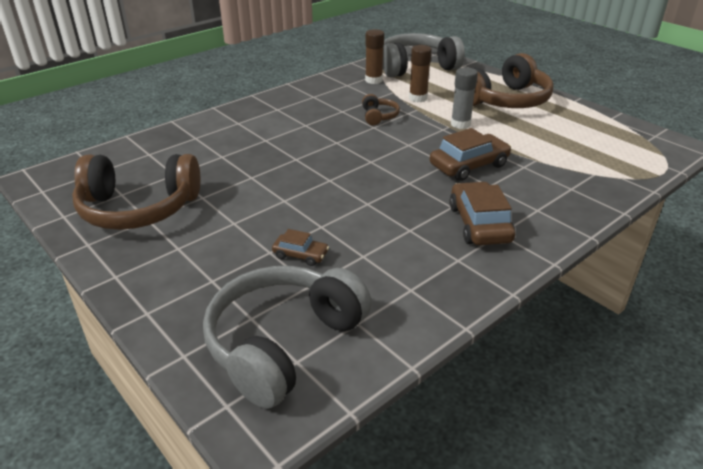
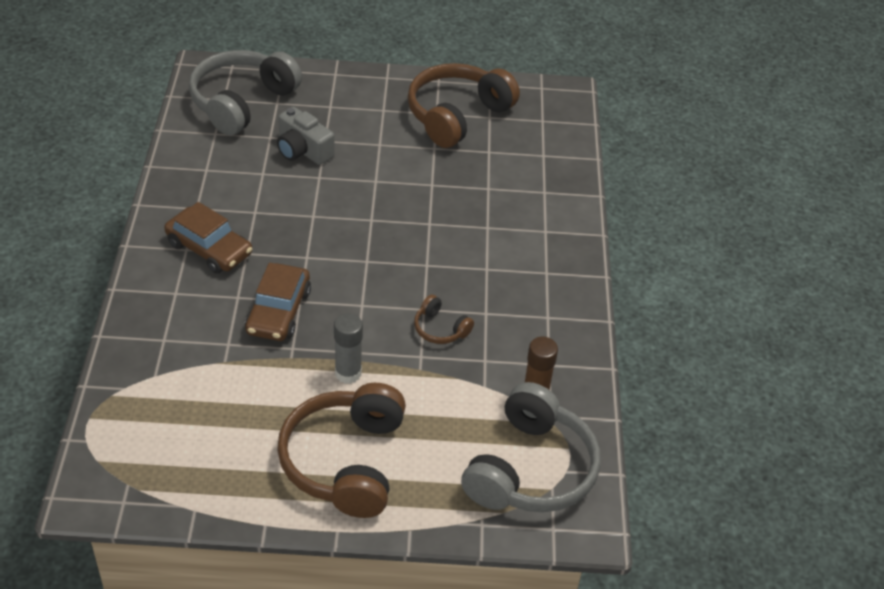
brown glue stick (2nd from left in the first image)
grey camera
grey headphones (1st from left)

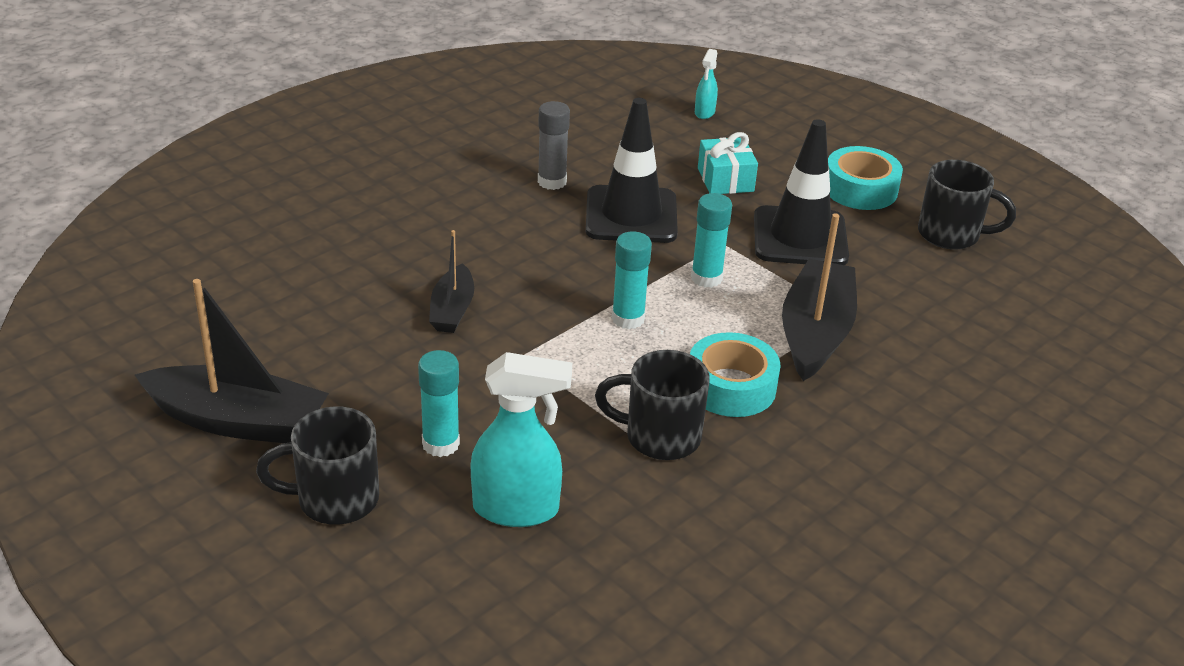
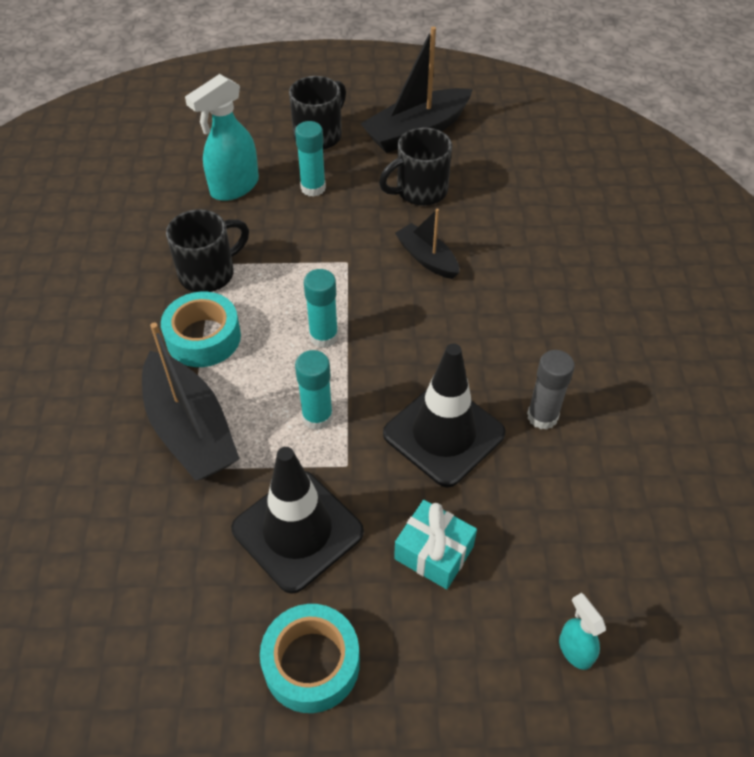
black mug (3rd from left)

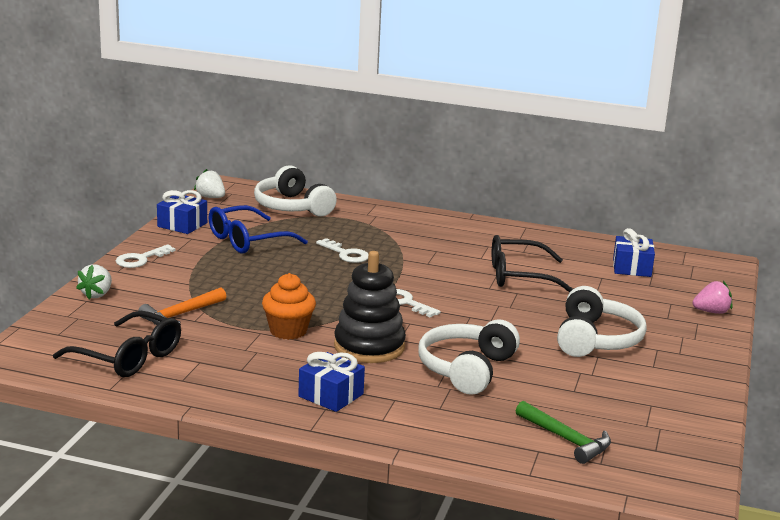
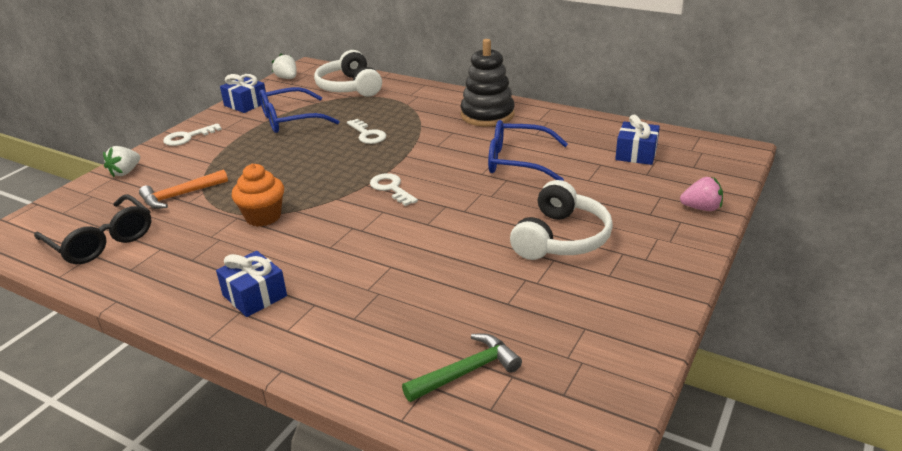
white headphones (2nd from left in the first image)
black stacking toy
blue glasses (2nd from left)
green hammer

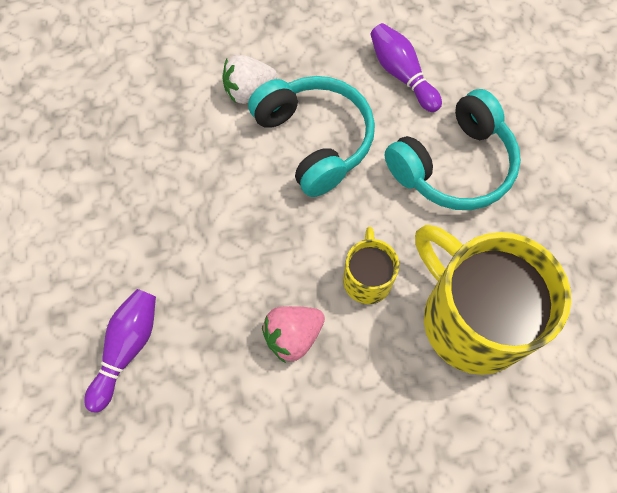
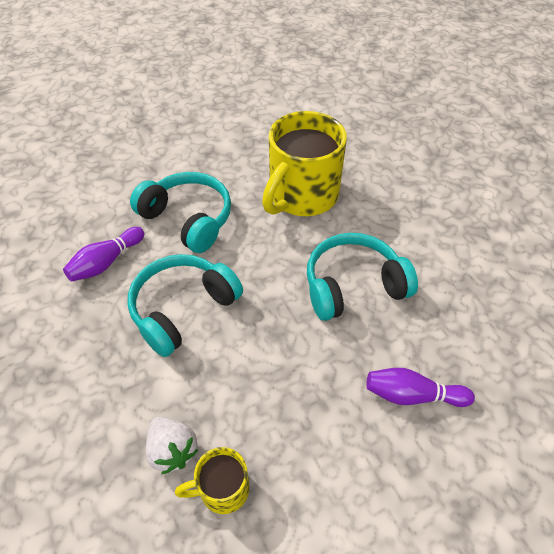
white strawberry
yellow mug (1st from left)
turquoise headphones (3rd from left)

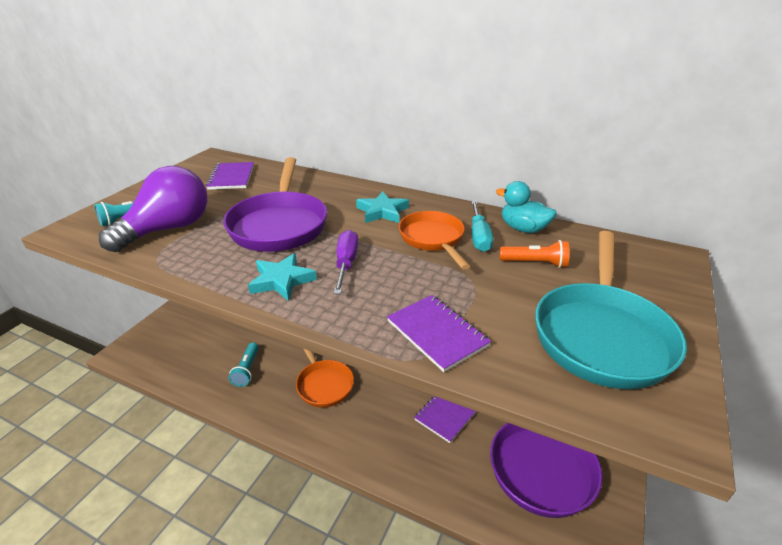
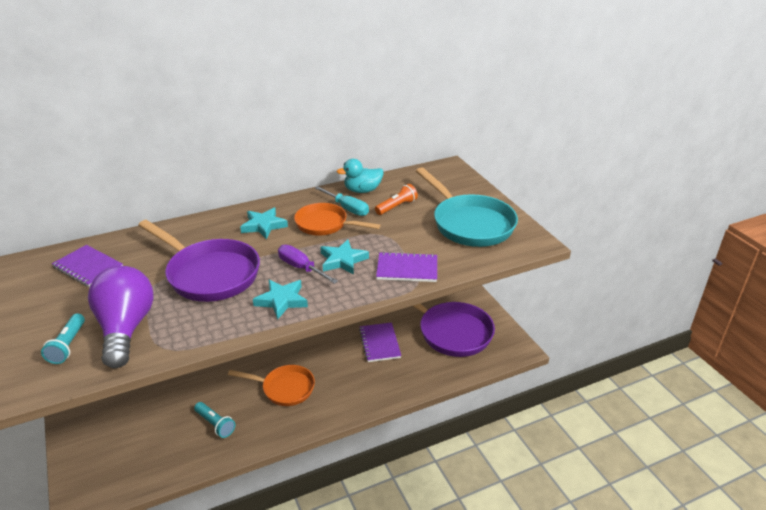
turquoise star (3rd from left)

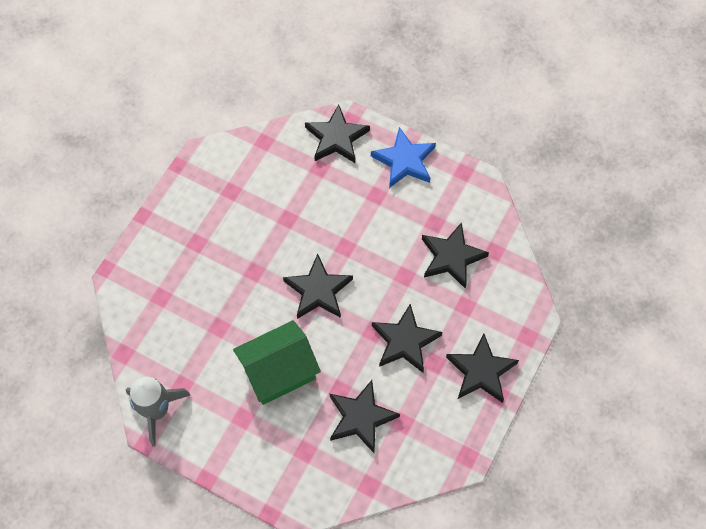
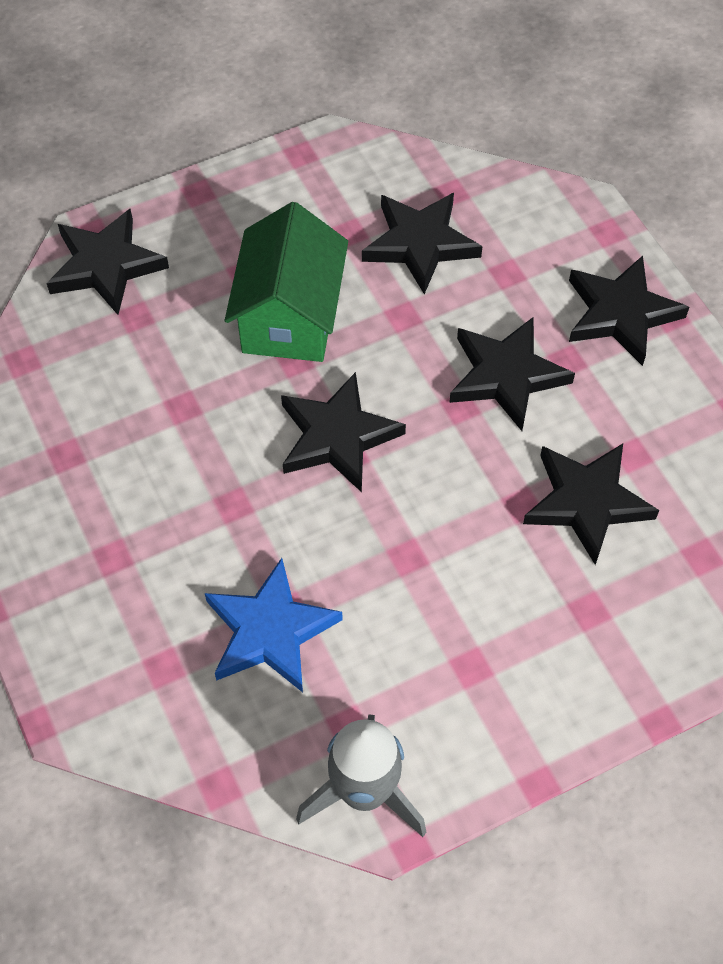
green house
blue star

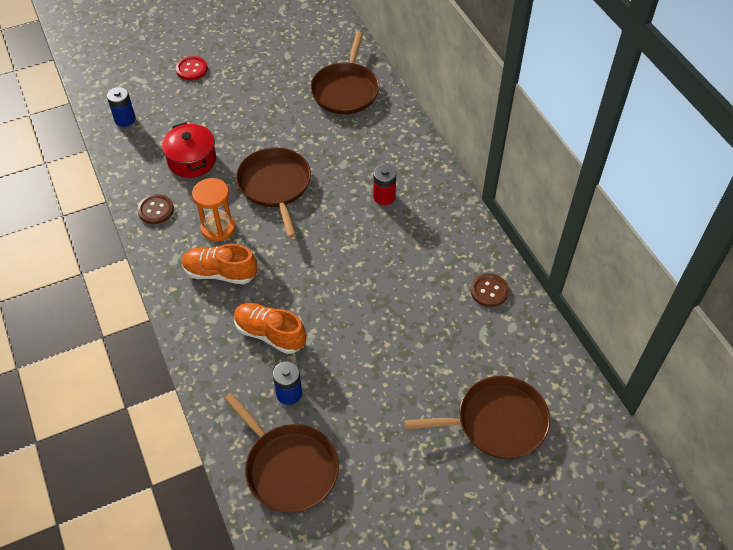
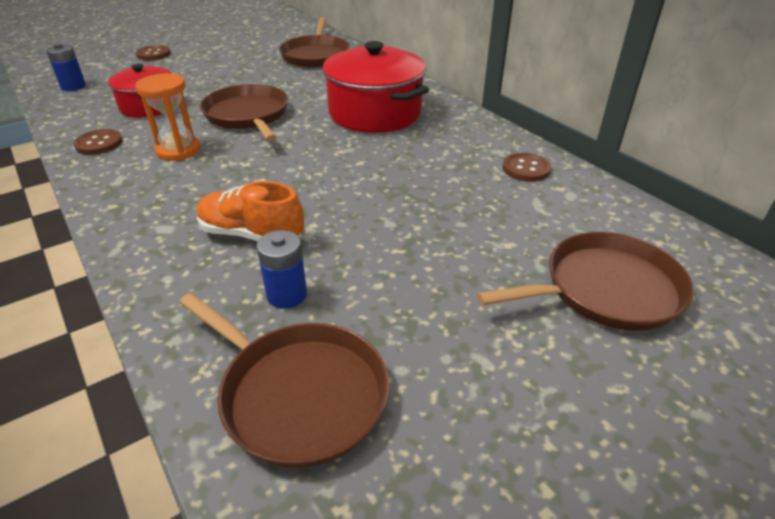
orange shoe (1st from left in the first image)
red pot (2nd from left)
brown button (2nd from left)

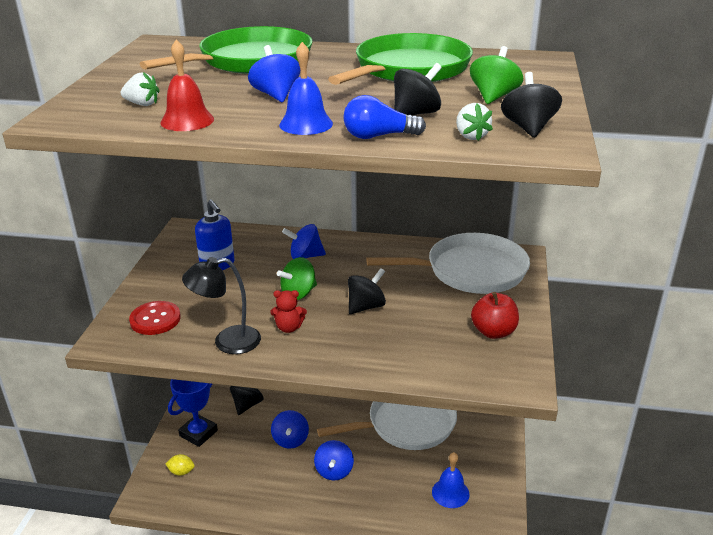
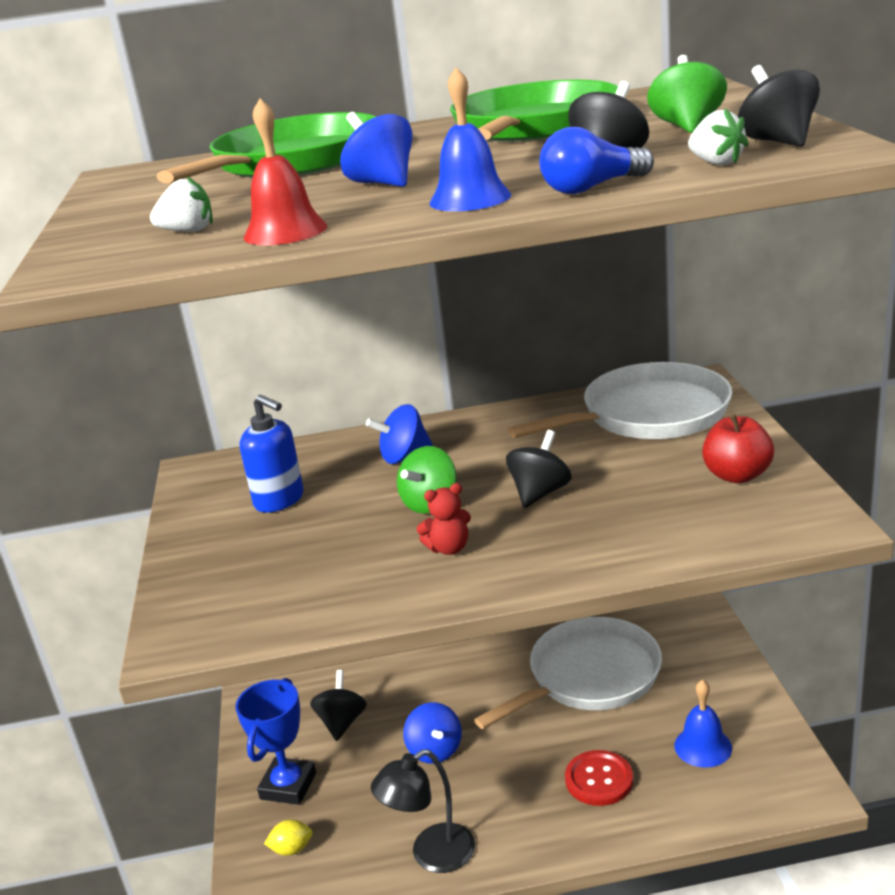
blue spinning top (4th from left in the first image)
red button
black lamp

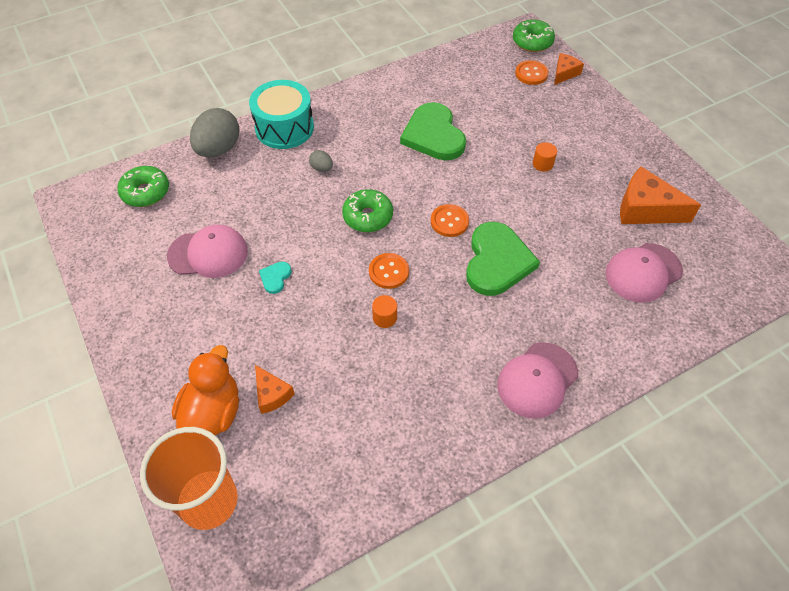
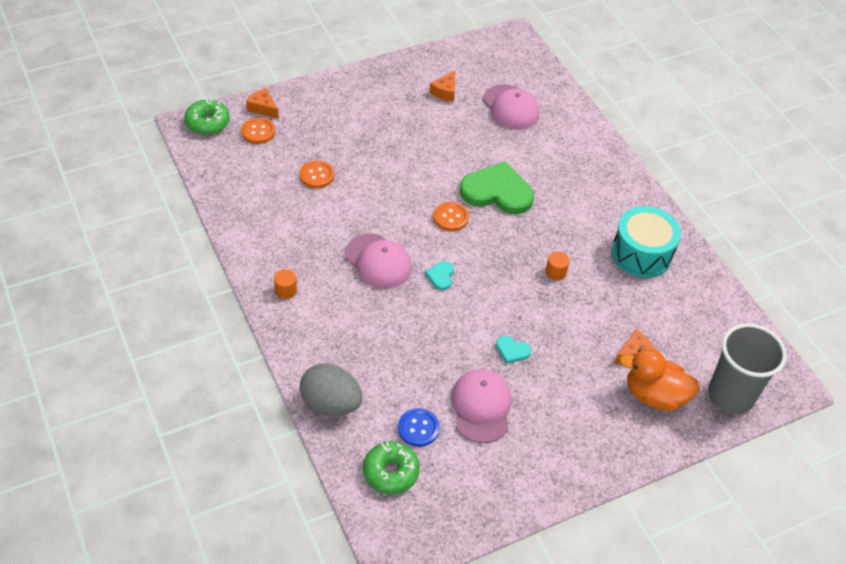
grey egg (2nd from left in the first image)
green heart (1st from left in the first image)
blue button
turquoise drum
orange button (2nd from left)
pink cap (1st from left)
orange cylinder (1st from left)
turquoise heart (1st from left)
grey cup
orange cheese (2nd from left)

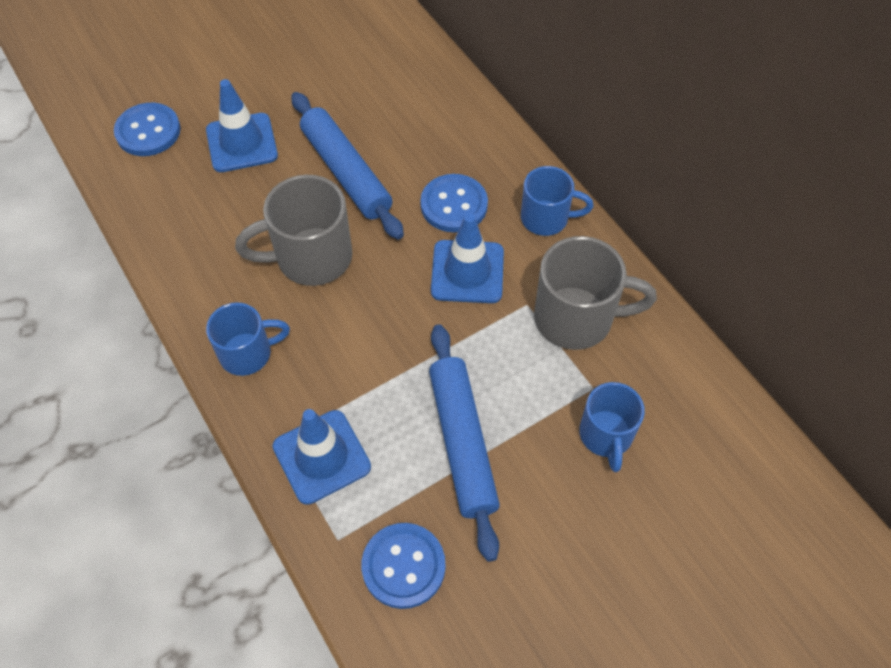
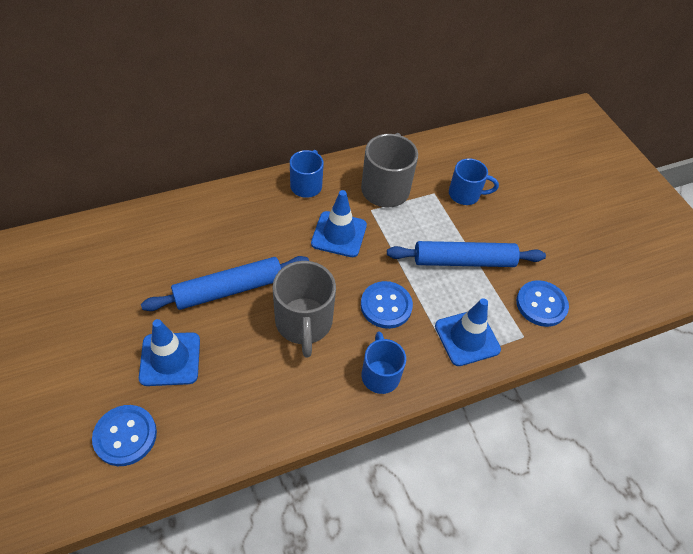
blue button (2nd from left)

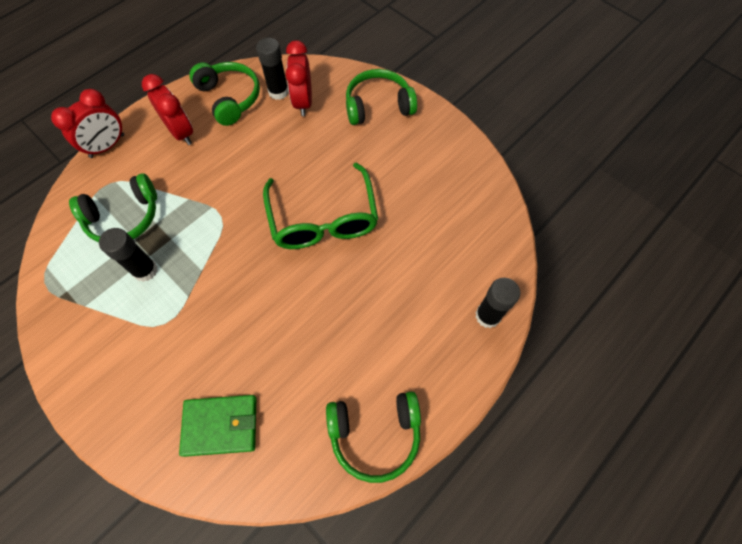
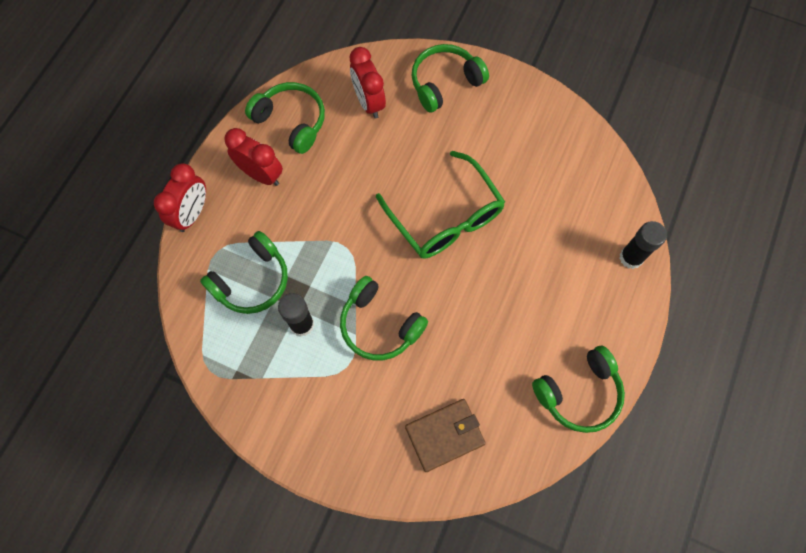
black glue stick (2nd from left in the first image)
green headphones (3rd from left)
brown wallet

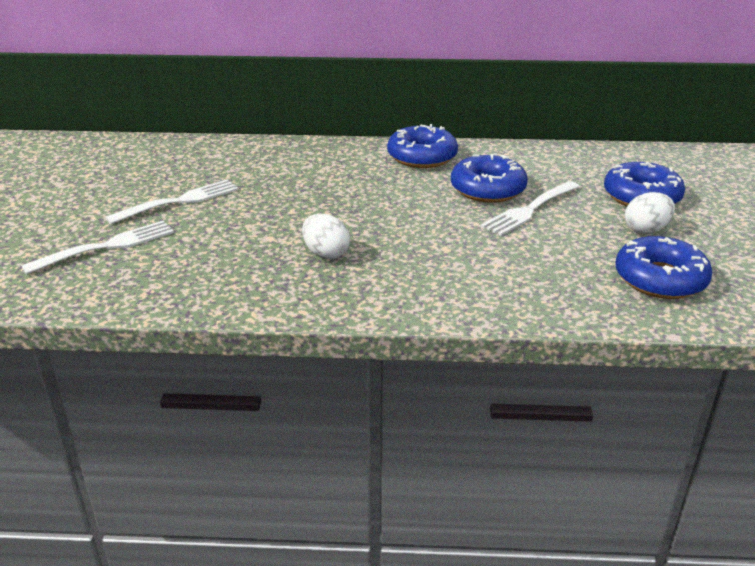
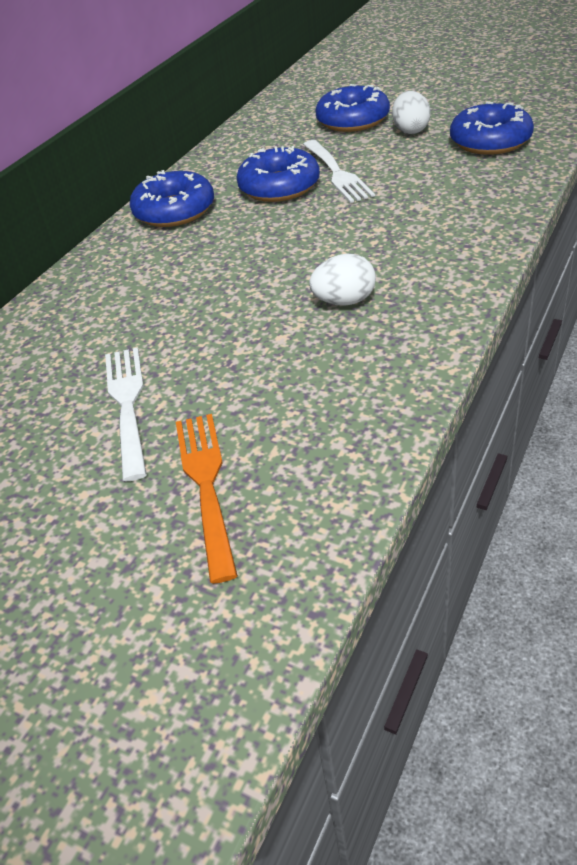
orange fork

